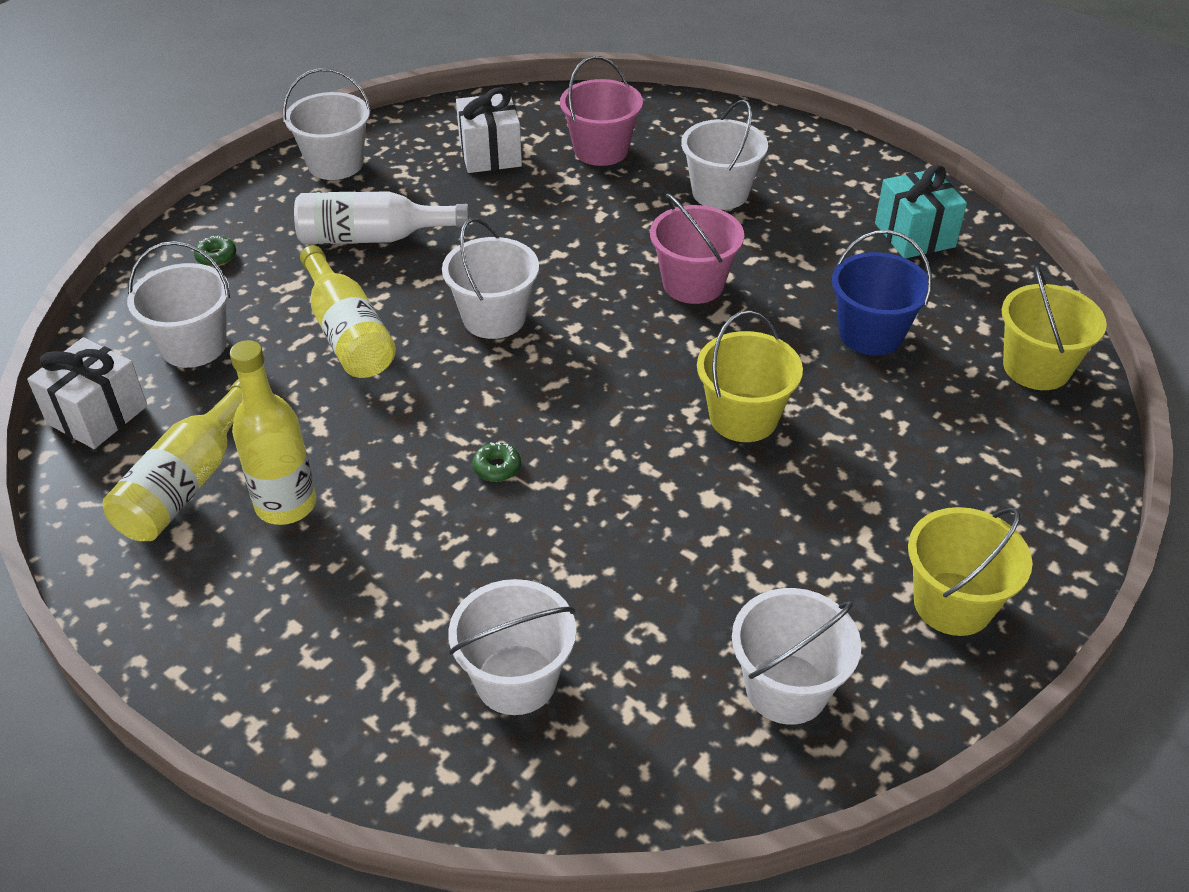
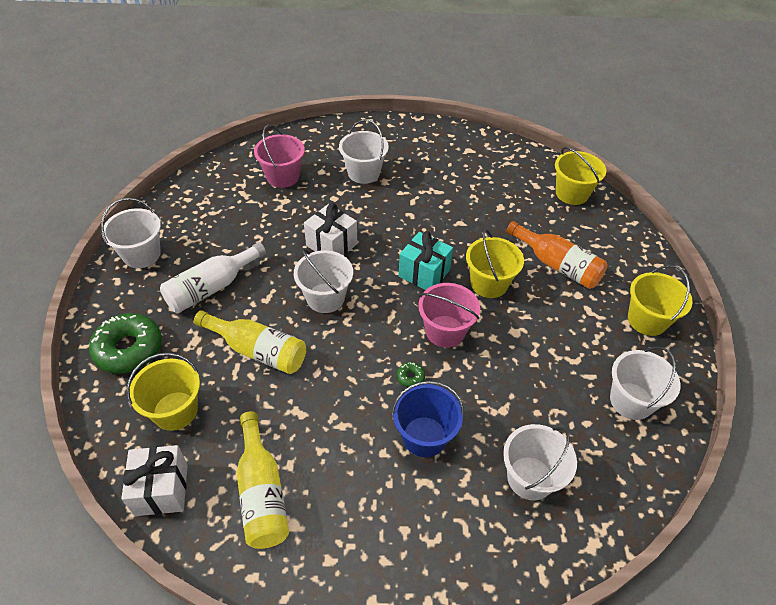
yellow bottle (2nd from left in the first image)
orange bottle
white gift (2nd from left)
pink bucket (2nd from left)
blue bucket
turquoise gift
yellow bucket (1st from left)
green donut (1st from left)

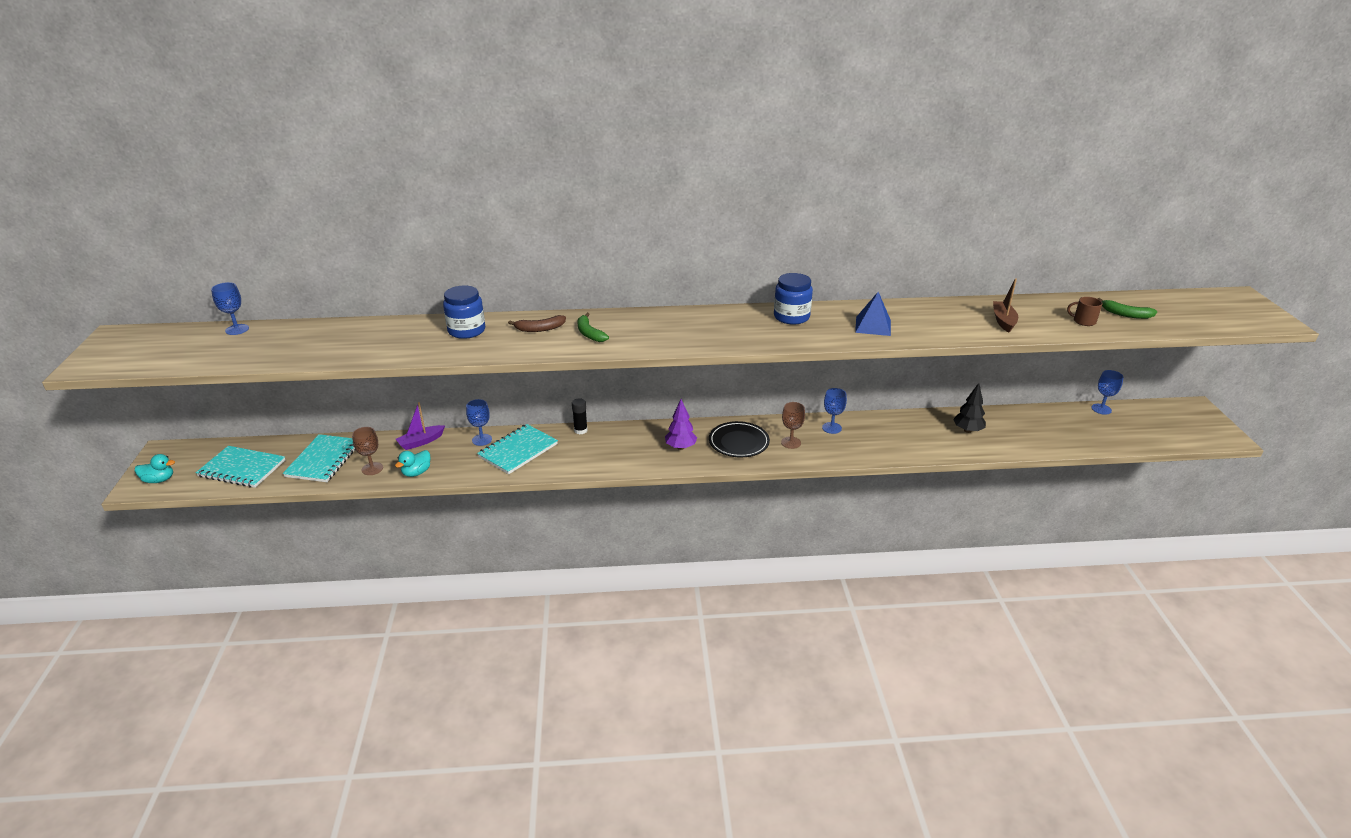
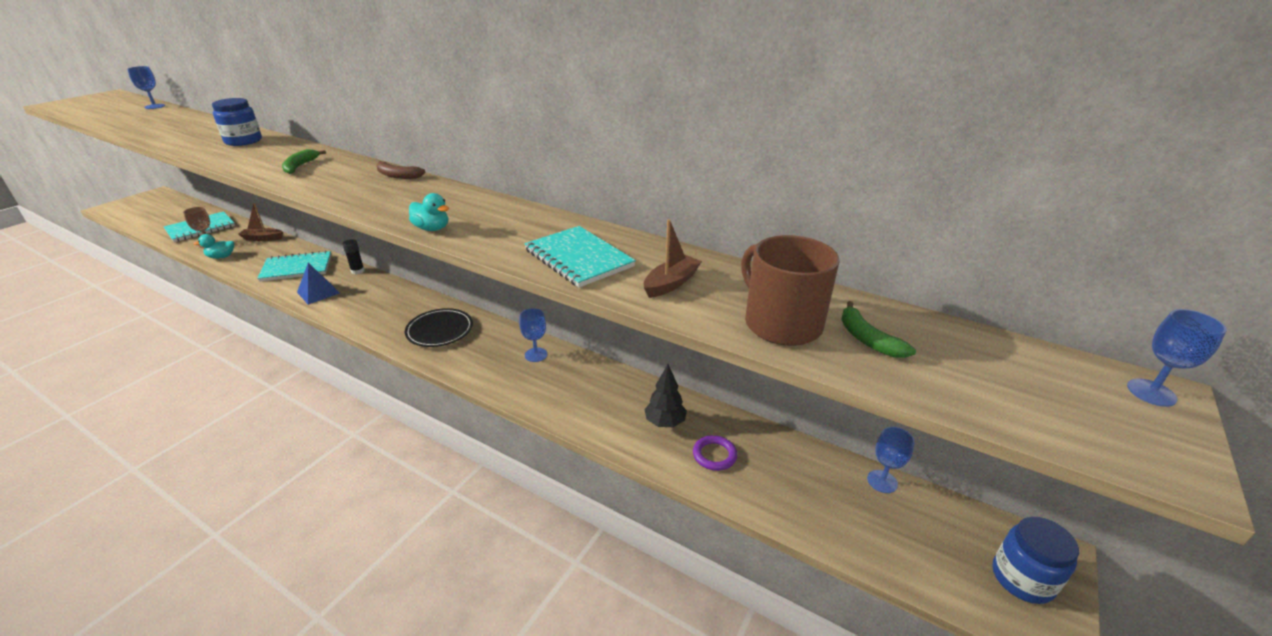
purple tree
brown goblet (2nd from left in the first image)
purple ring
turquoise duck (2nd from left)
turquoise notebook (3rd from left)
blue goblet (4th from left)
brown banana
blue jar (2nd from left)
blue pyramid
brown boat (1st from left)
brown mug

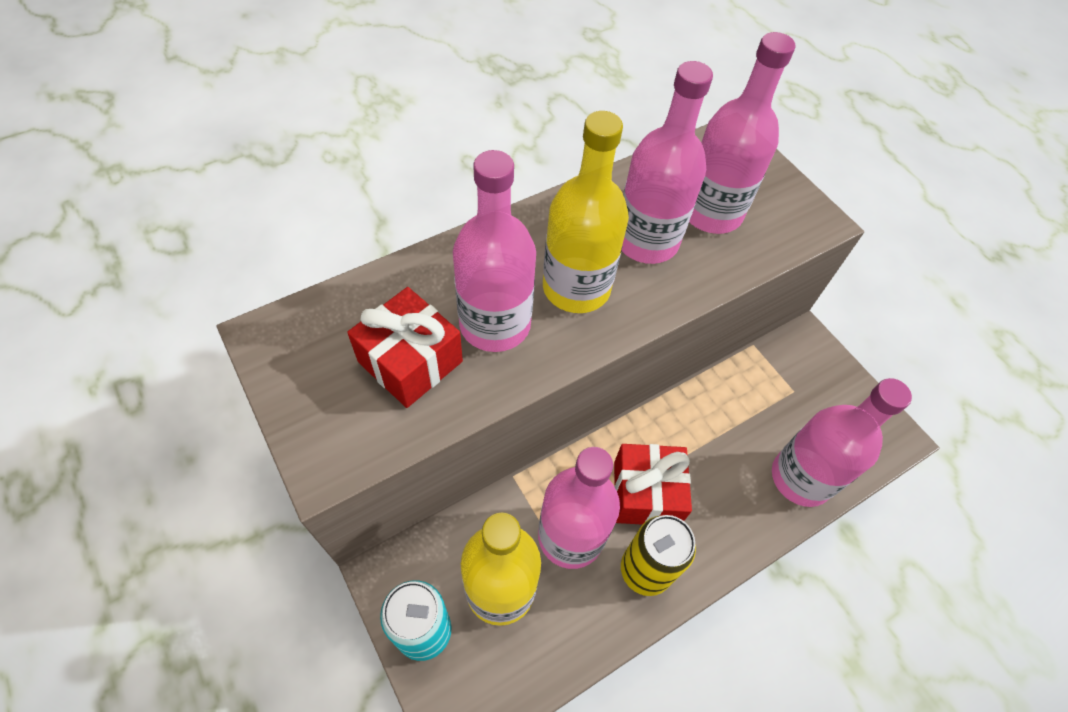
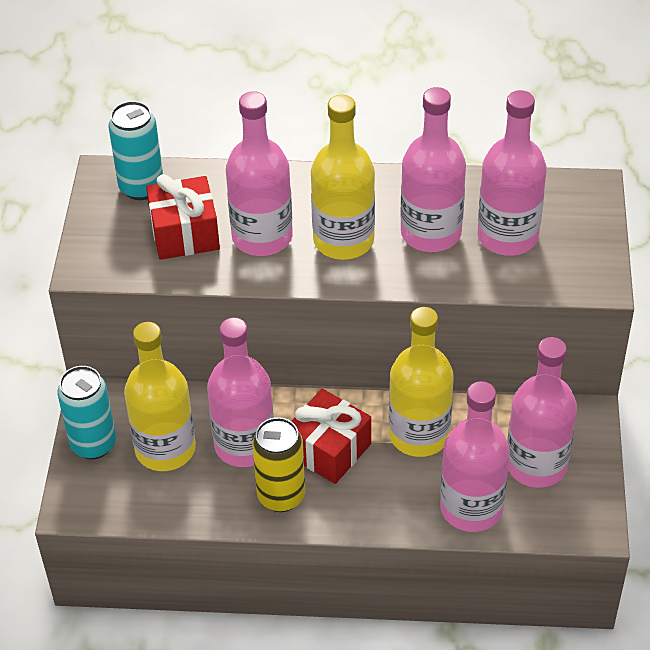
turquoise can (2nd from left)
yellow bottle (3rd from left)
pink bottle (6th from left)

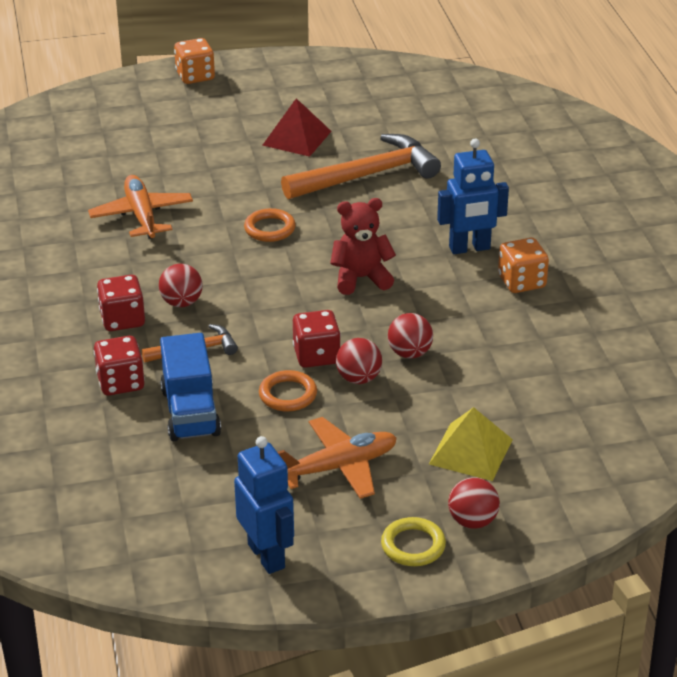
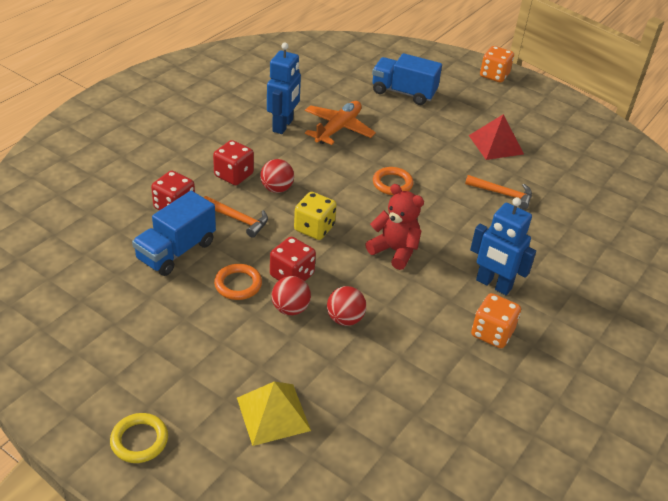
orange plane (2nd from left in the first image)
red ball (4th from left in the first image)
yellow dice
blue truck (2nd from left)
blue robot (1st from left)
orange hammer (2nd from left)

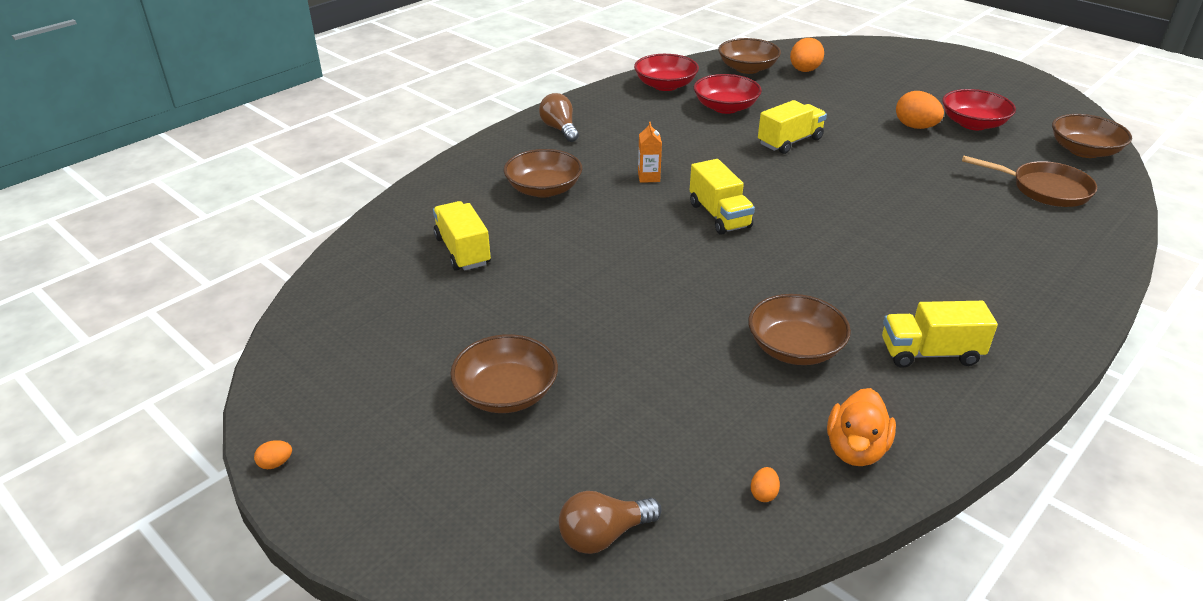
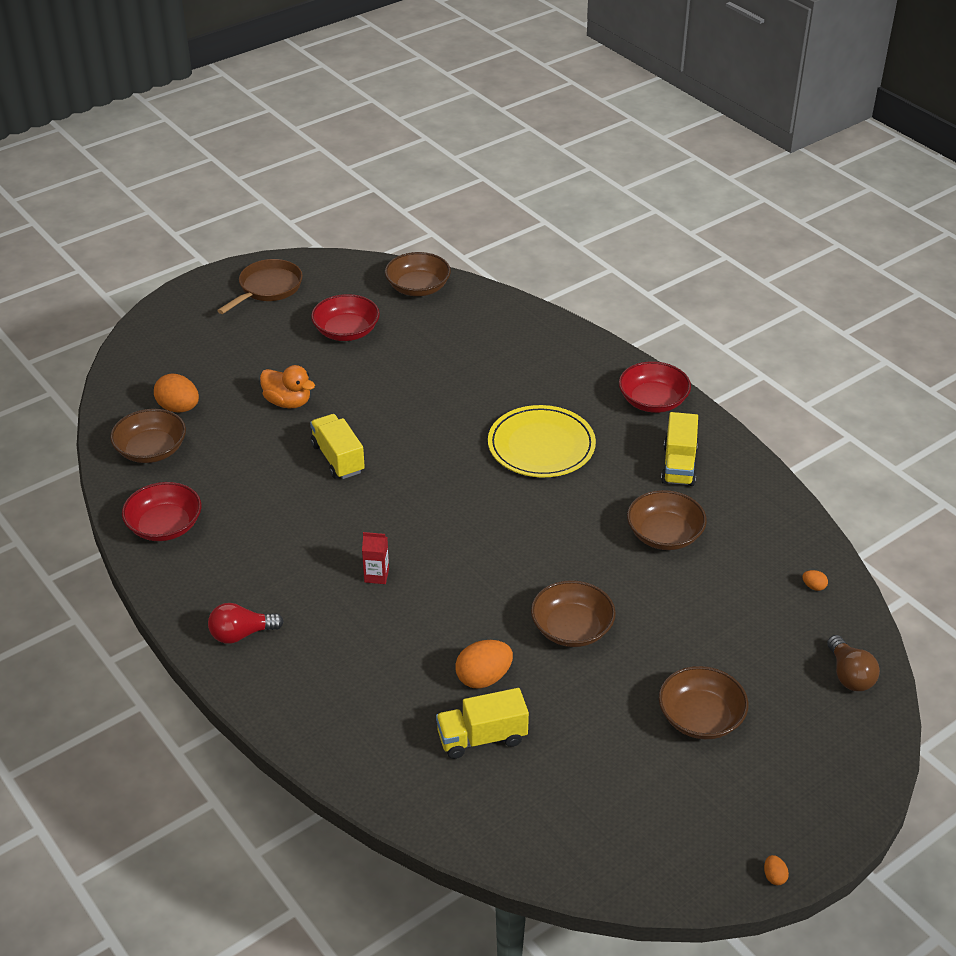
yellow truck (2nd from left in the first image)
yellow plate
brown bowl (3rd from left)
red bowl (3rd from left)
orange duck
orange egg (2nd from left)
brown pan
red light bulb
red carton

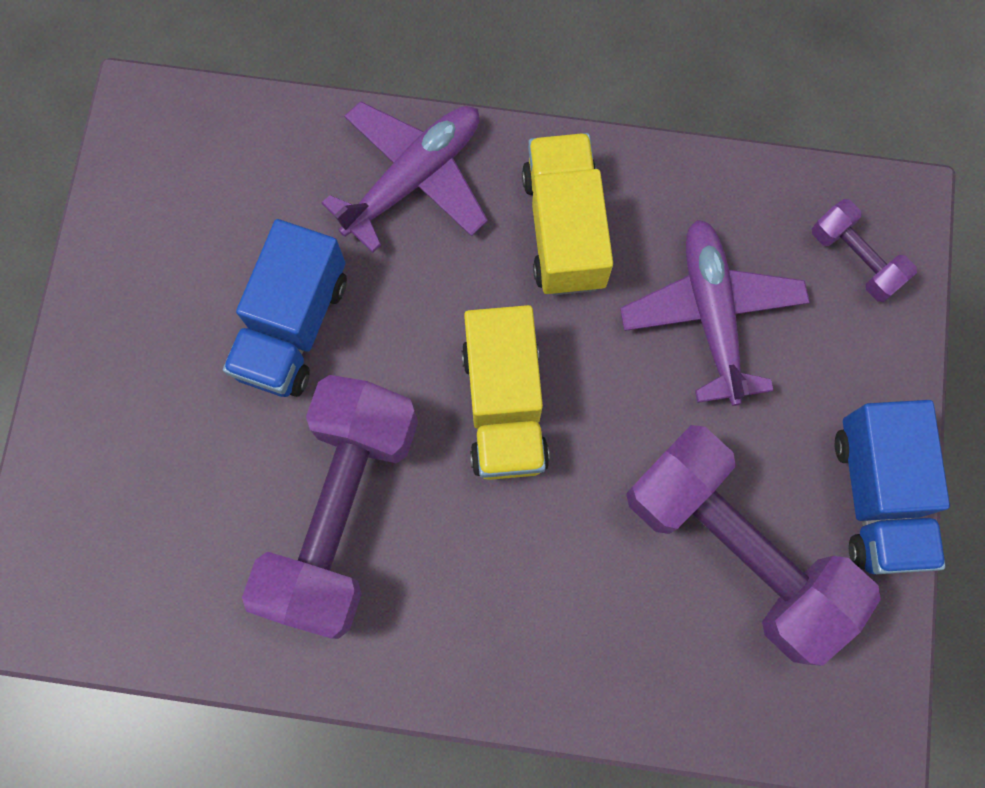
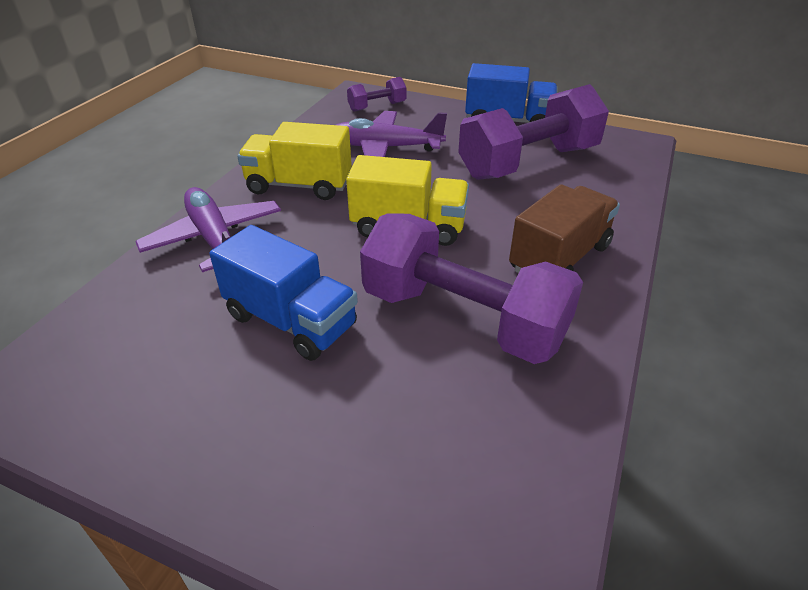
brown truck

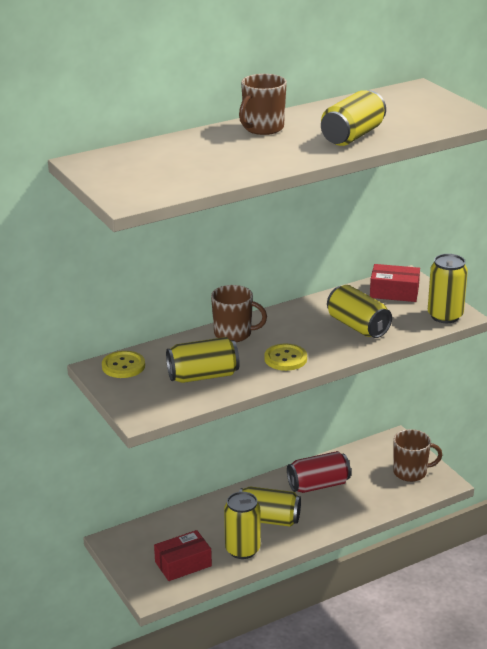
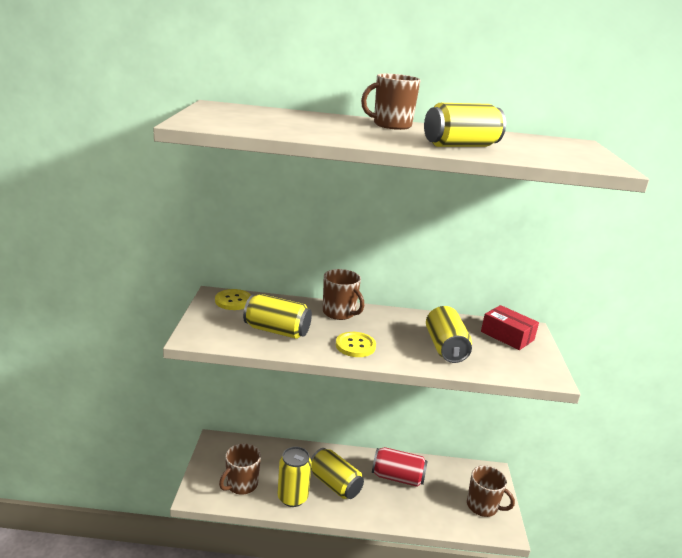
yellow can (6th from left in the first image)
brown mug (1st from left)

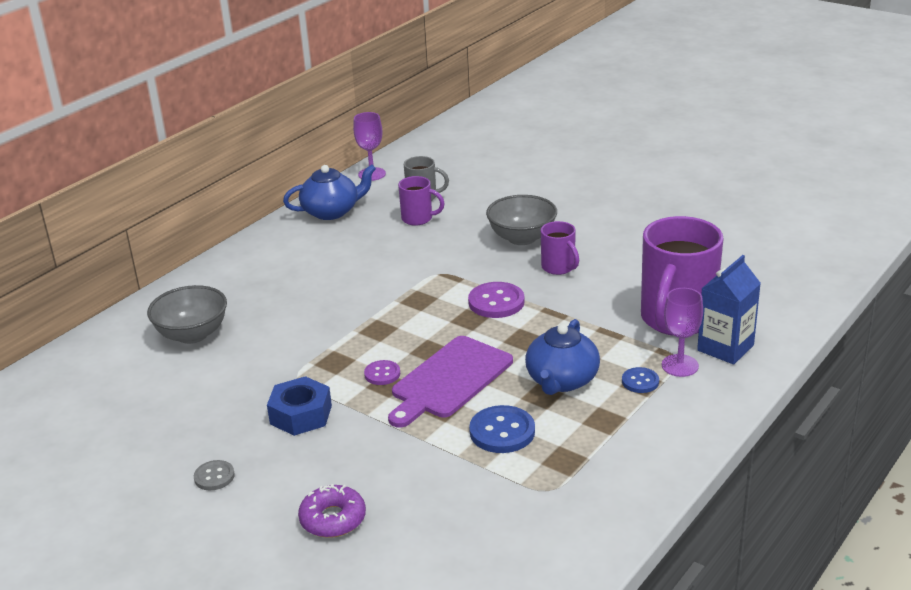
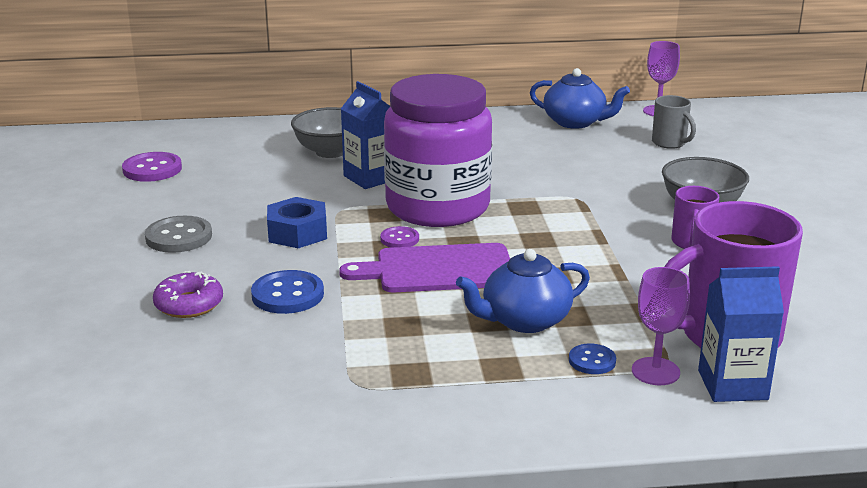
purple mug (1st from left in the first image)
blue carton (1st from left)
purple jar
purple button (1st from left)
blue button (1st from left)
grey button

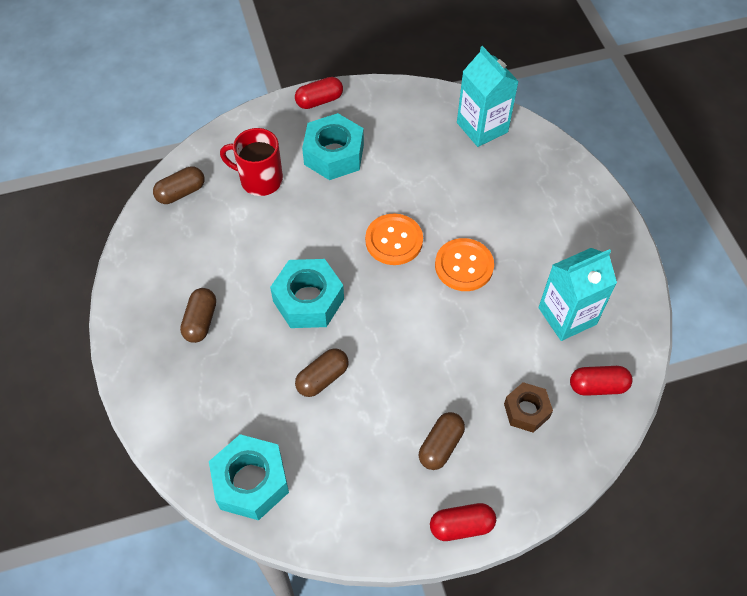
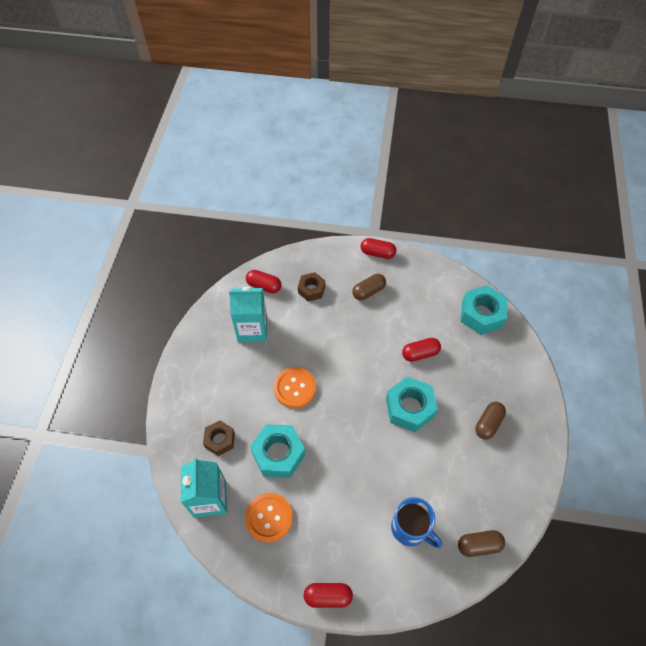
brown nut (1st from left)
turquoise nut (1st from left)
orange button (1st from left)
blue mug
red capsule (4th from left)

